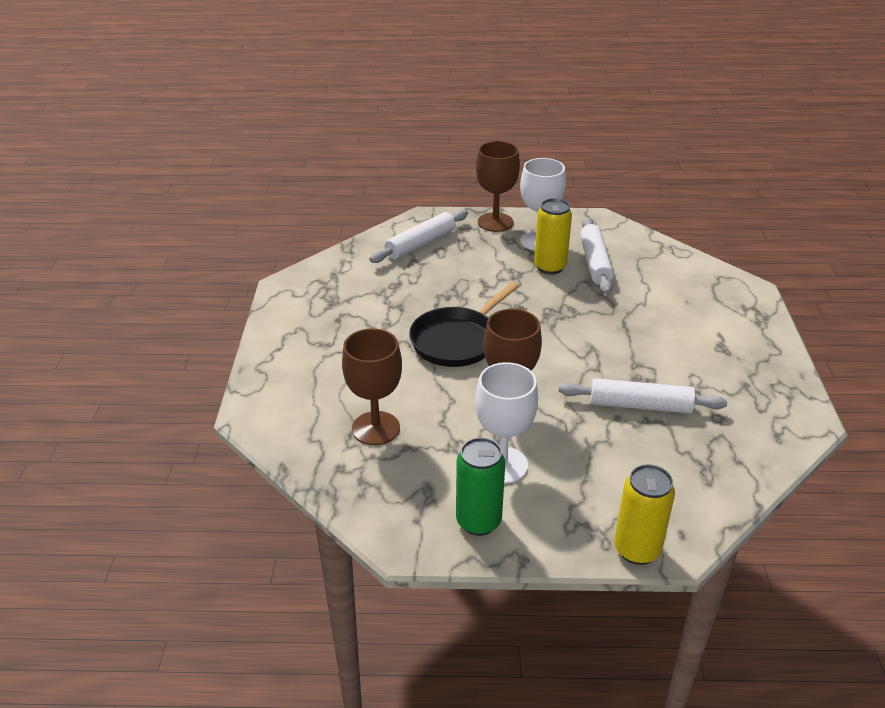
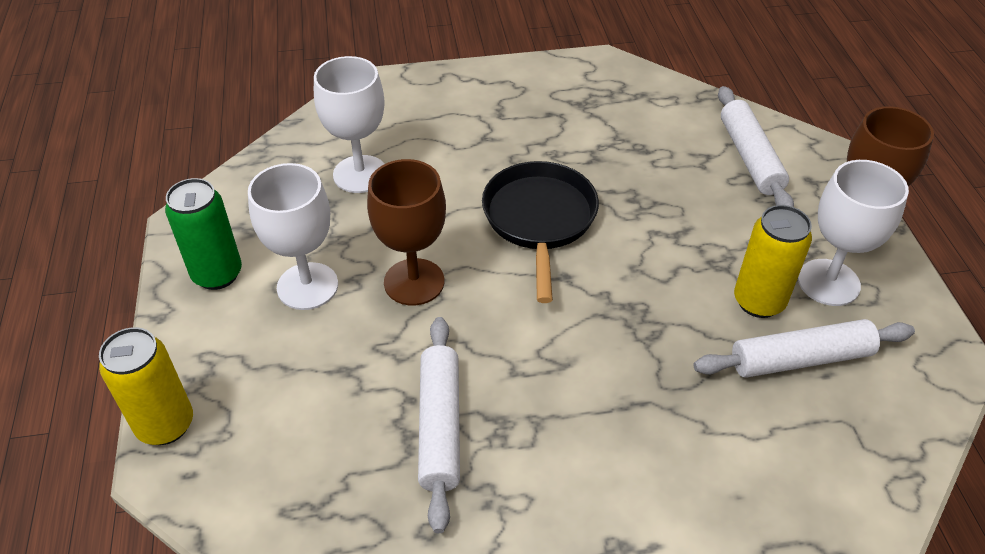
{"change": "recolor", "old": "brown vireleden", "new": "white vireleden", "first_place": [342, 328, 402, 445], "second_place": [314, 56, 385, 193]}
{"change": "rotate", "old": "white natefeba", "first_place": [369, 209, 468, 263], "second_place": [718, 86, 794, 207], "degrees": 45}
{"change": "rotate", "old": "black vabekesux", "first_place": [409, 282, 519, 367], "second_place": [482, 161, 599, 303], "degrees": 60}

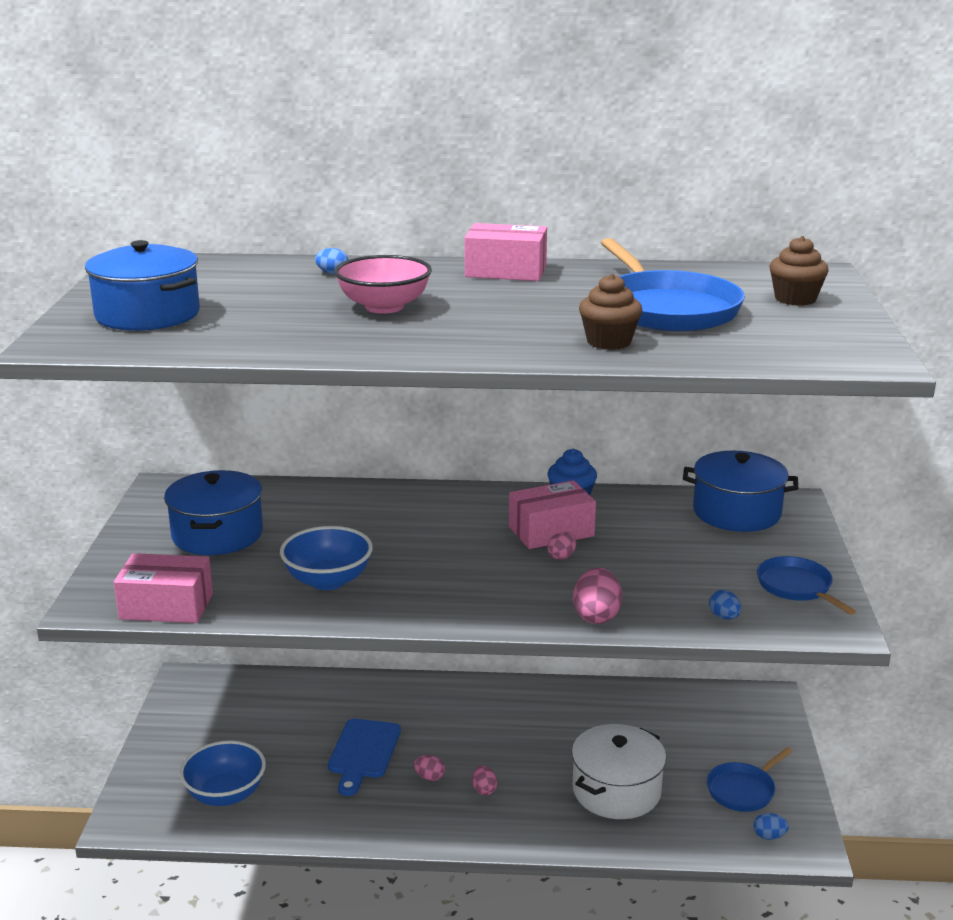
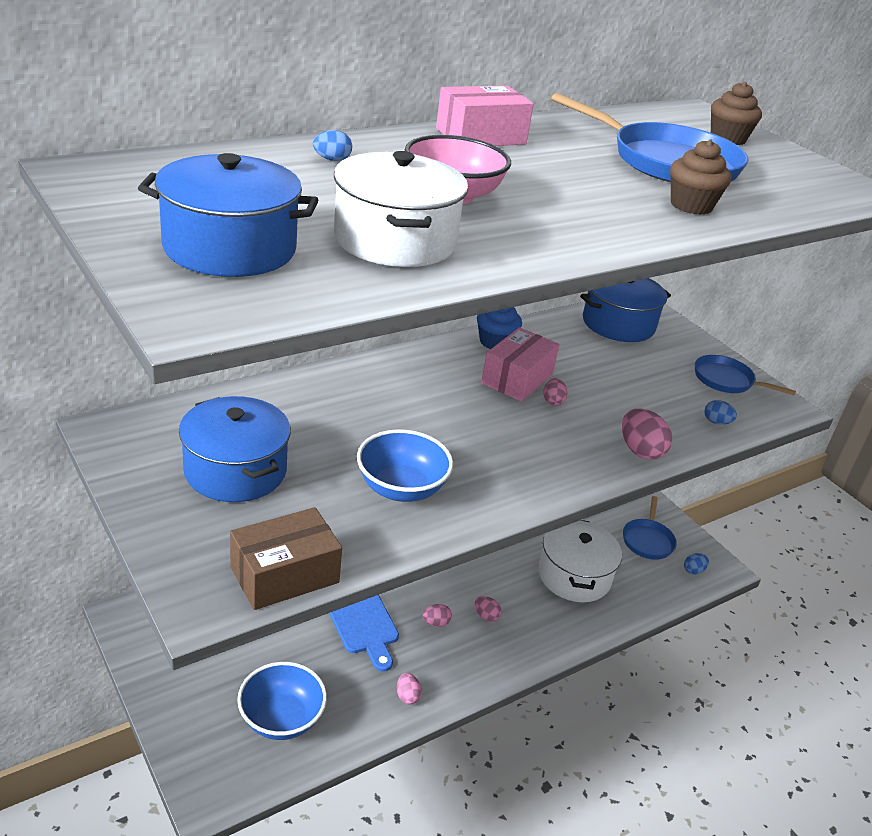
{"change": "insert", "new": "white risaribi", "second_place": [334, 151, 468, 267]}
{"change": "insert", "new": "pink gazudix", "second_place": [397, 673, 422, 705]}
{"change": "recolor", "old": "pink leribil", "new": "brown leribil", "first_place": [114, 553, 213, 623], "second_place": [230, 507, 342, 610]}

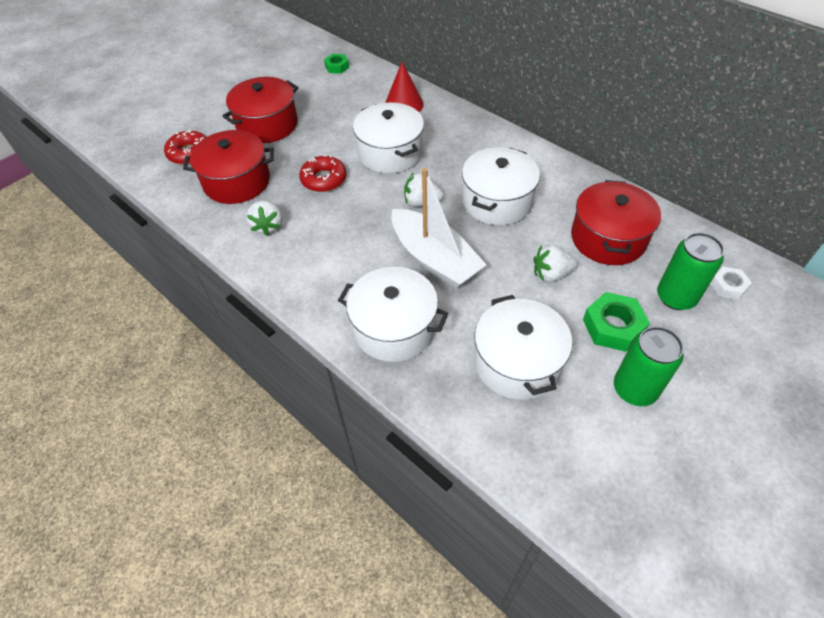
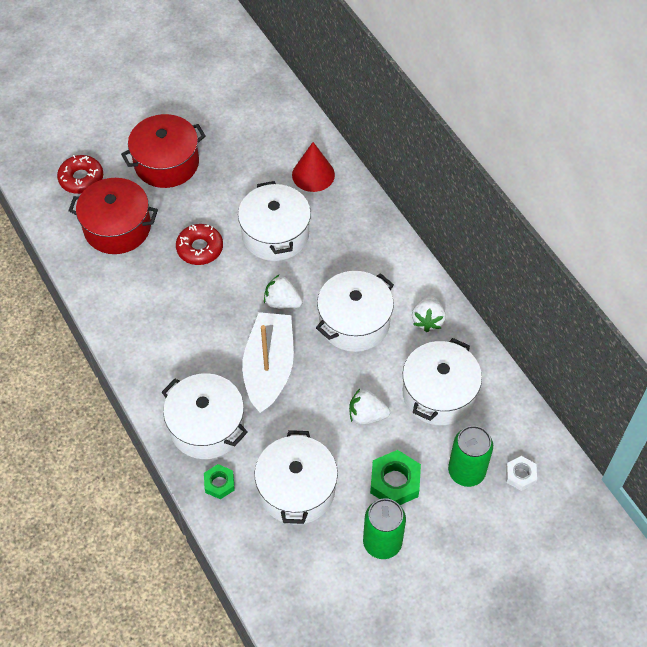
{"change": "move", "old": "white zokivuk", "first_place": [246, 200, 282, 236], "second_place": [412, 295, 446, 332]}
{"change": "move", "old": "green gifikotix", "first_place": [324, 54, 349, 74], "second_place": [204, 464, 235, 499]}
{"change": "recolor", "old": "red risaribi", "new": "white risaribi", "first_place": [571, 180, 661, 265], "second_place": [403, 338, 482, 425]}
{"change": "rotate", "old": "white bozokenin", "first_place": [391, 168, 487, 289], "second_place": [242, 312, 294, 413], "degrees": -150}

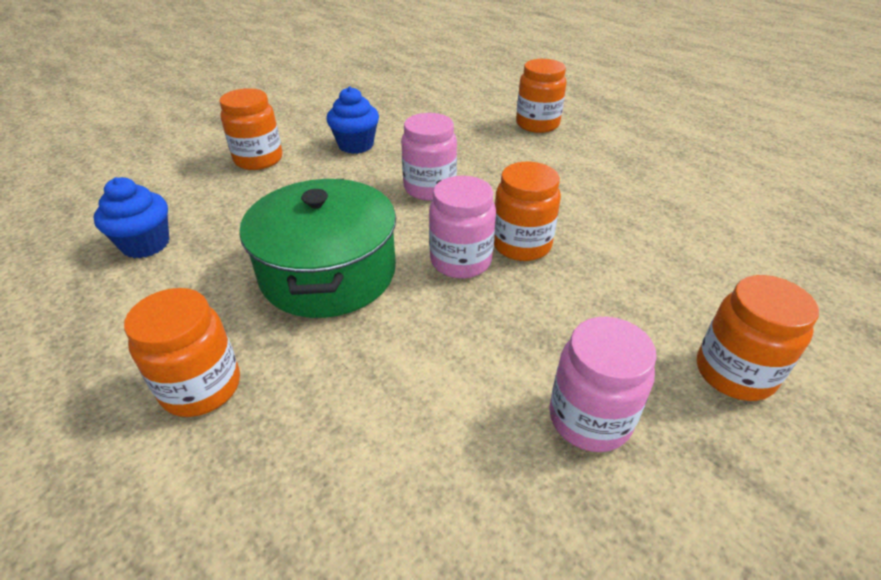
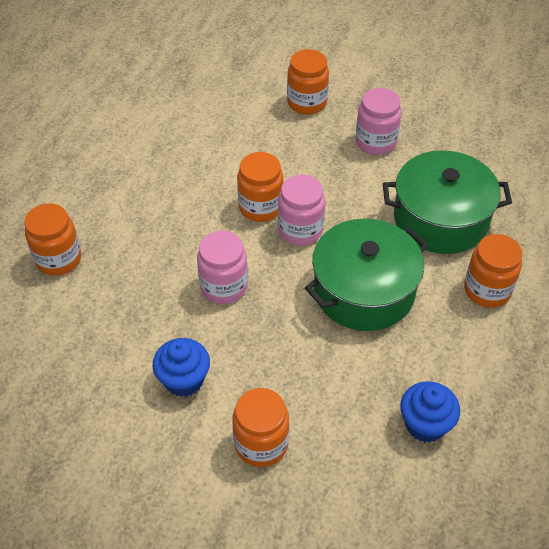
{"change": "insert", "new": "green risaribi", "second_place": [383, 150, 512, 254]}

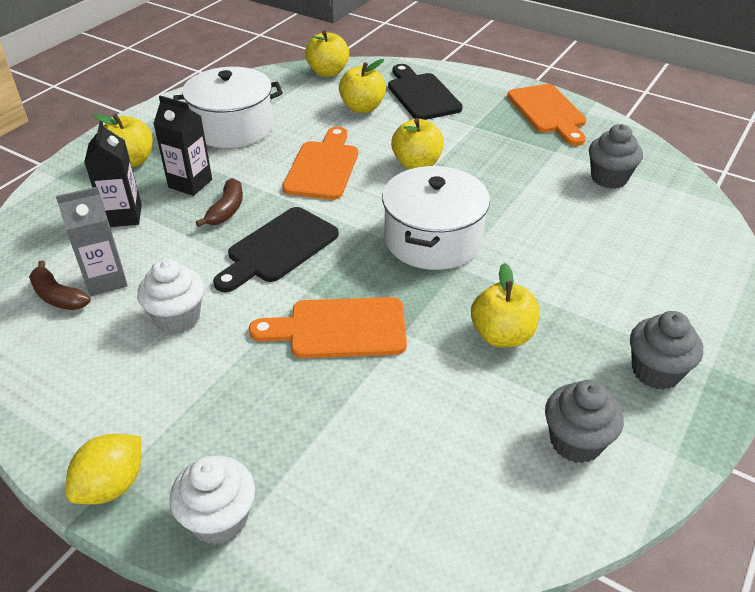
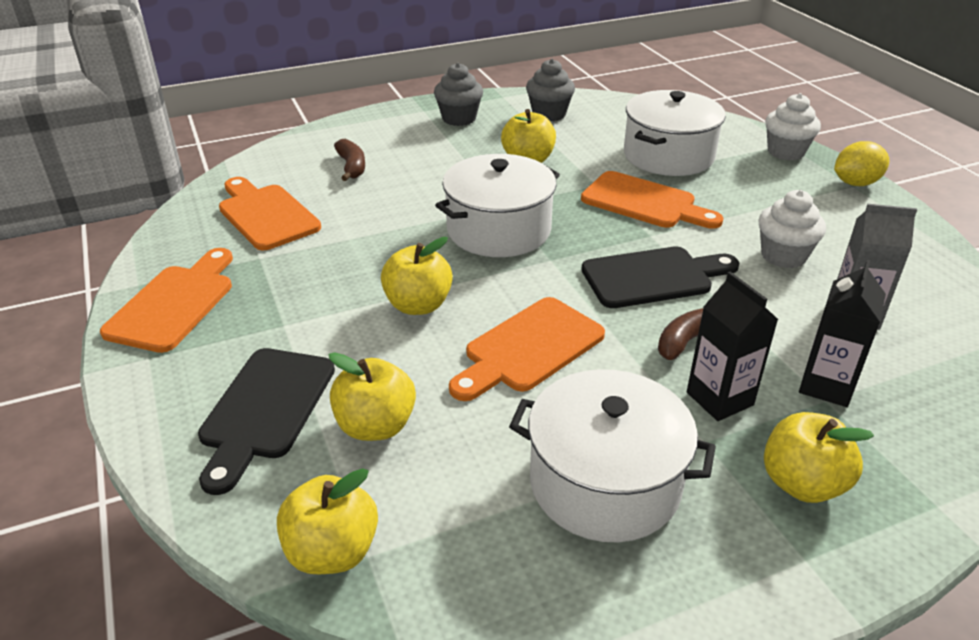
{"change": "insert", "new": "white risaribi", "second_place": [624, 90, 726, 176]}
{"change": "move", "old": "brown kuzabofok", "first_place": [29, 260, 91, 310], "second_place": [334, 139, 365, 181]}
{"change": "replace", "old": "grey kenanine", "new": "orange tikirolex", "first_place": [589, 124, 643, 189], "second_place": [219, 177, 321, 250]}

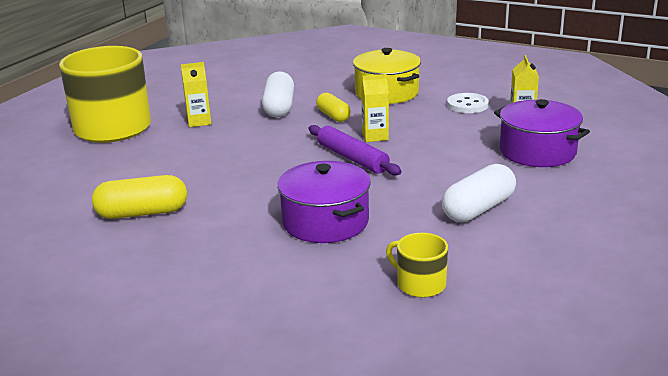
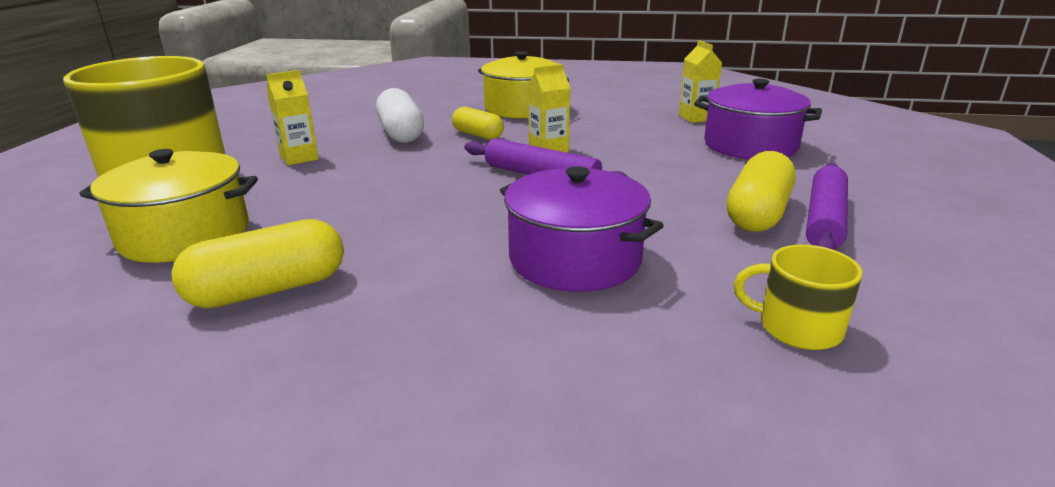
{"change": "delete", "old": "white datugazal", "first_place": [447, 93, 489, 113]}
{"change": "insert", "new": "yellow risaribi", "second_place": [79, 149, 258, 263]}
{"change": "insert", "new": "purple natefeba", "second_place": [806, 163, 848, 251]}
{"change": "recolor", "old": "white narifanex", "new": "yellow narifanex", "first_place": [442, 164, 516, 222], "second_place": [727, 151, 796, 232]}

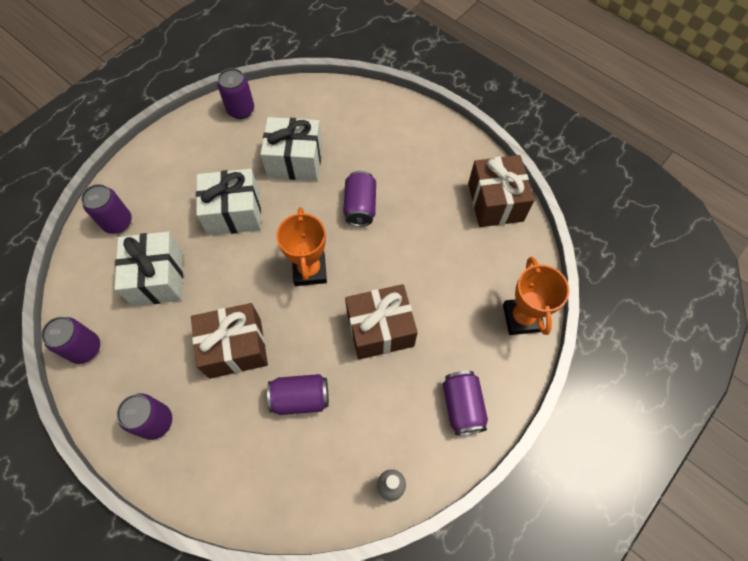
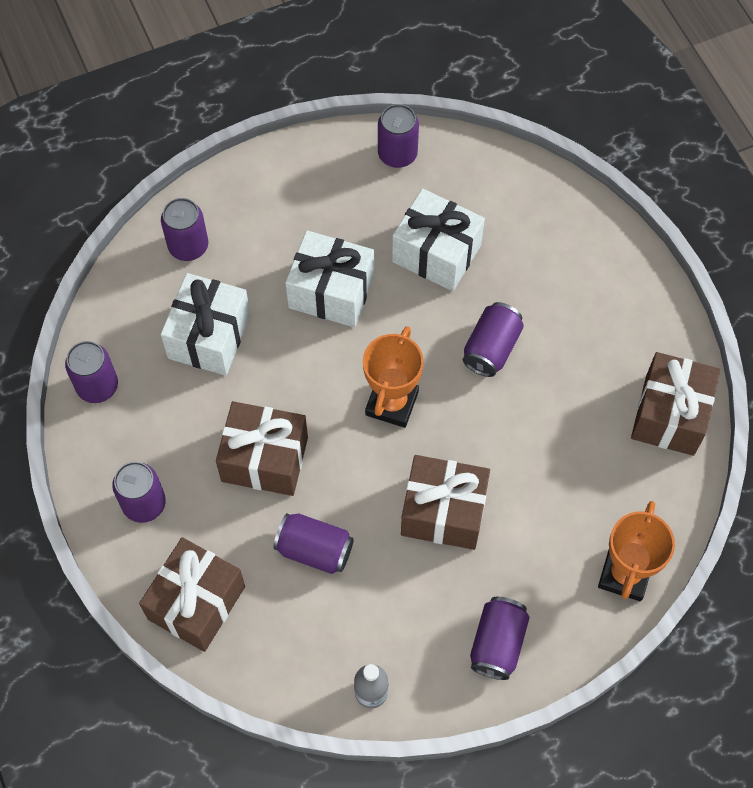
{"change": "insert", "new": "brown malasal", "second_place": [139, 537, 245, 652]}

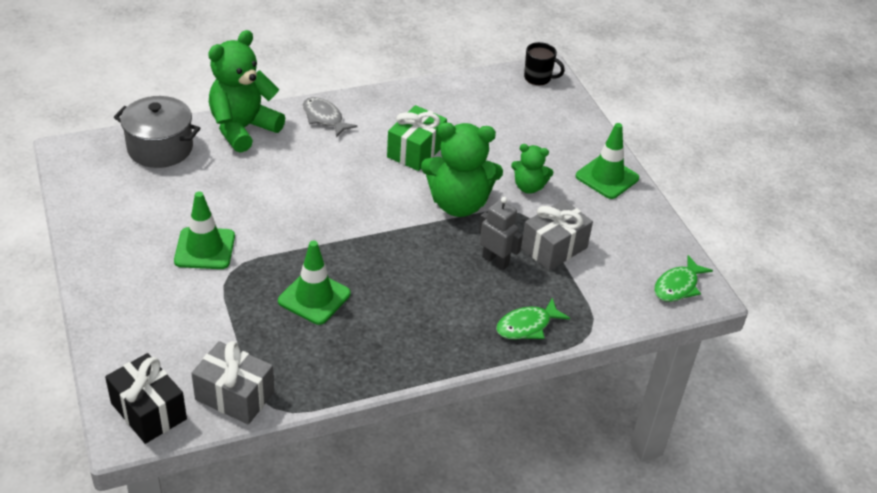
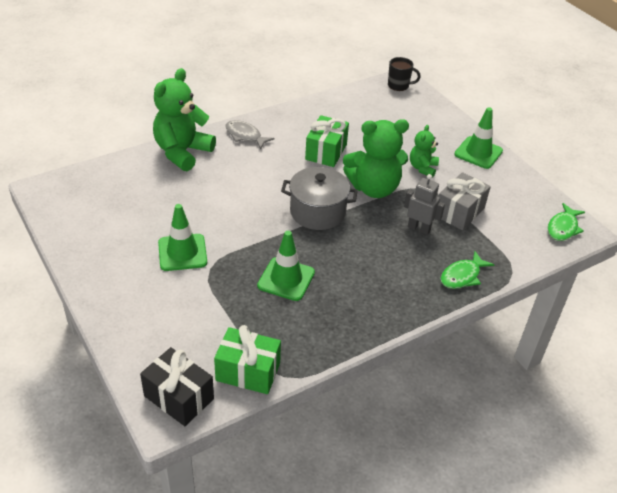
{"change": "move", "old": "grey risaribi", "first_place": [114, 96, 200, 168], "second_place": [281, 167, 358, 230]}
{"change": "recolor", "old": "grey malasal", "new": "green malasal", "first_place": [191, 341, 274, 424], "second_place": [214, 325, 281, 394]}
{"change": "rotate", "old": "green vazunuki", "first_place": [511, 144, 553, 194], "second_place": [410, 125, 439, 178], "degrees": 105}

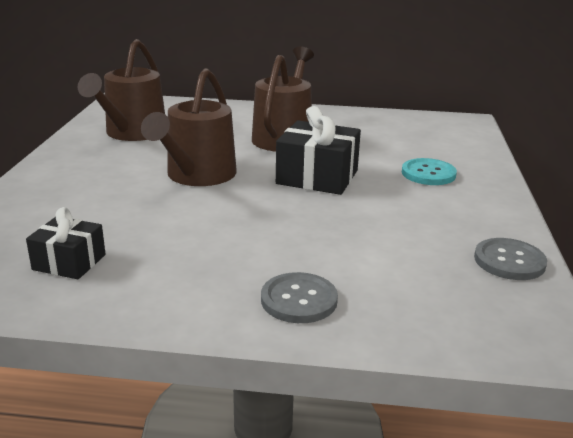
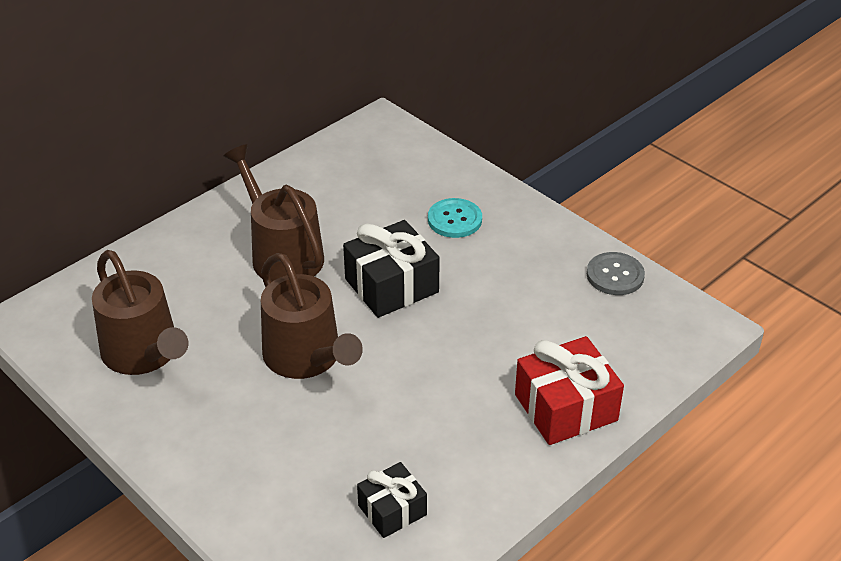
{"change": "replace", "old": "grey datugazal", "new": "red malasal", "first_place": [261, 272, 338, 323], "second_place": [515, 336, 624, 445]}

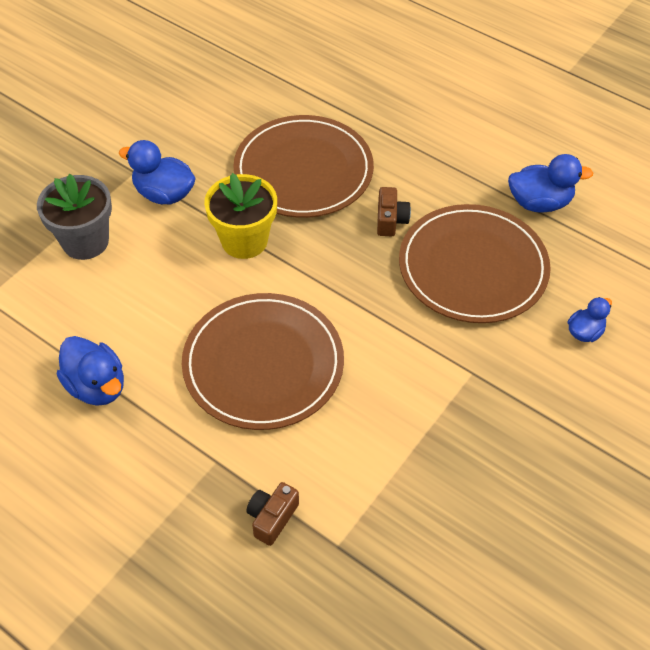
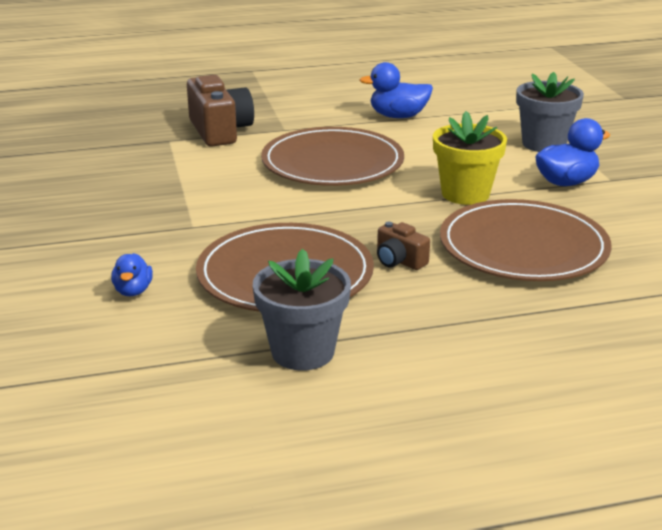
{"change": "replace", "old": "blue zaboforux", "new": "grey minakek", "first_place": [508, 154, 593, 213], "second_place": [253, 249, 351, 371]}
{"change": "resize", "old": "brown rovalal", "first_place": [246, 482, 299, 546], "second_place": [187, 75, 254, 147], "factor": 1.93}

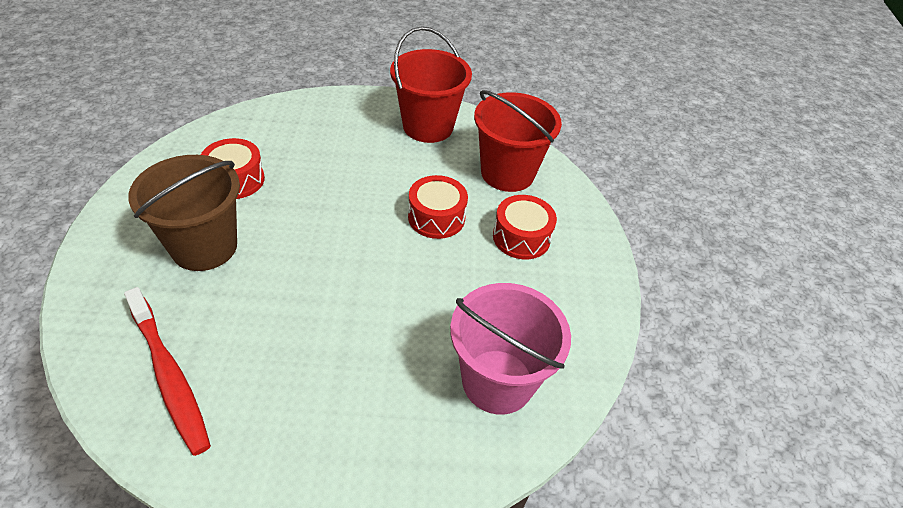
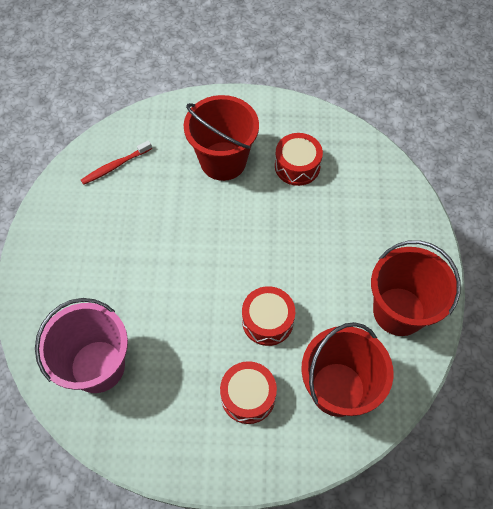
{"change": "recolor", "old": "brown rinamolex", "new": "red rinamolex", "first_place": [128, 155, 240, 271], "second_place": [184, 95, 259, 181]}
{"change": "resize", "old": "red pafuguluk", "first_place": [124, 287, 211, 456], "second_place": [81, 140, 152, 185], "factor": 0.62}

